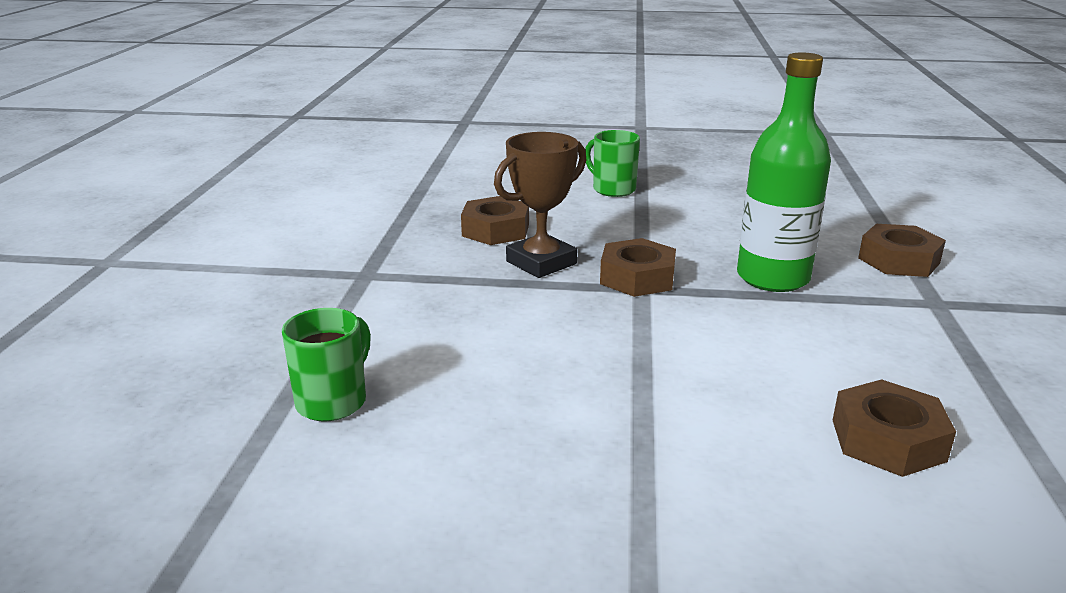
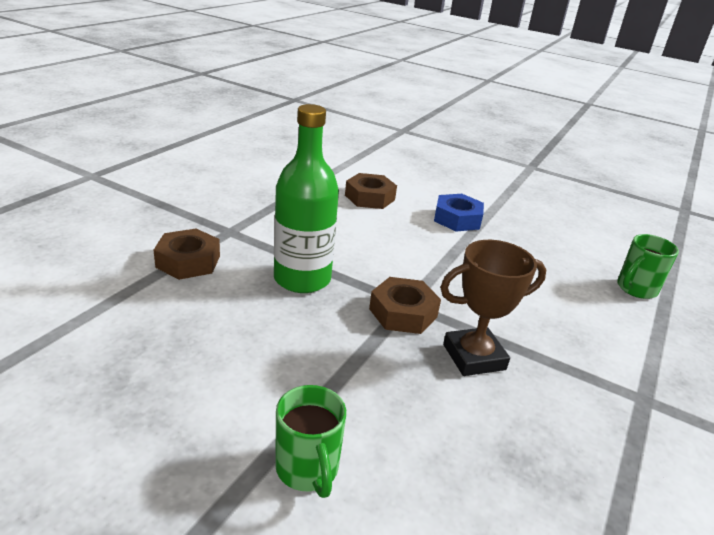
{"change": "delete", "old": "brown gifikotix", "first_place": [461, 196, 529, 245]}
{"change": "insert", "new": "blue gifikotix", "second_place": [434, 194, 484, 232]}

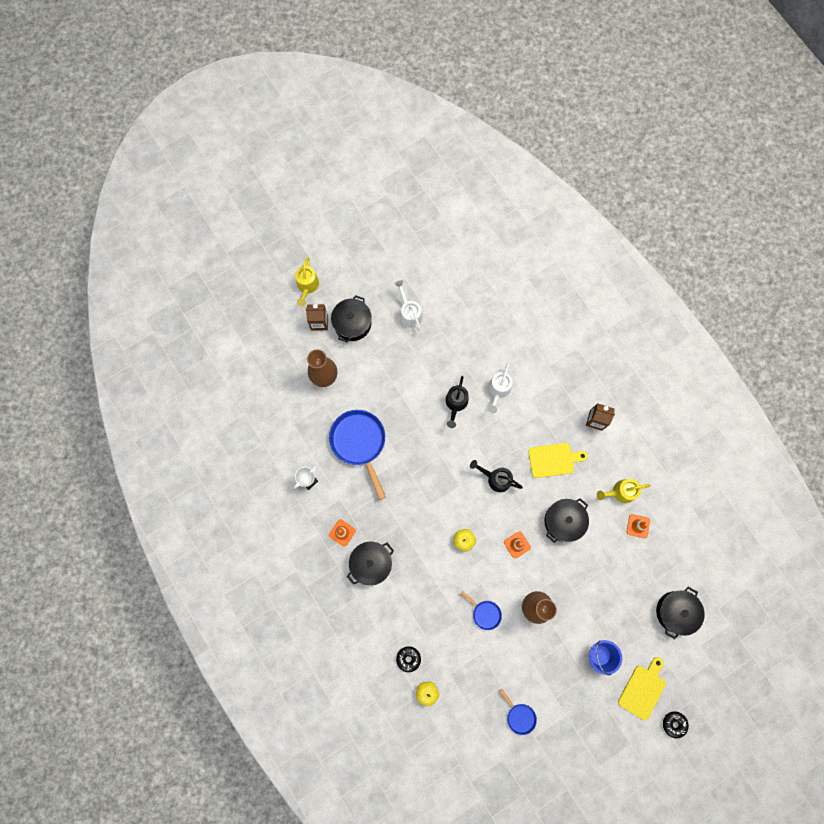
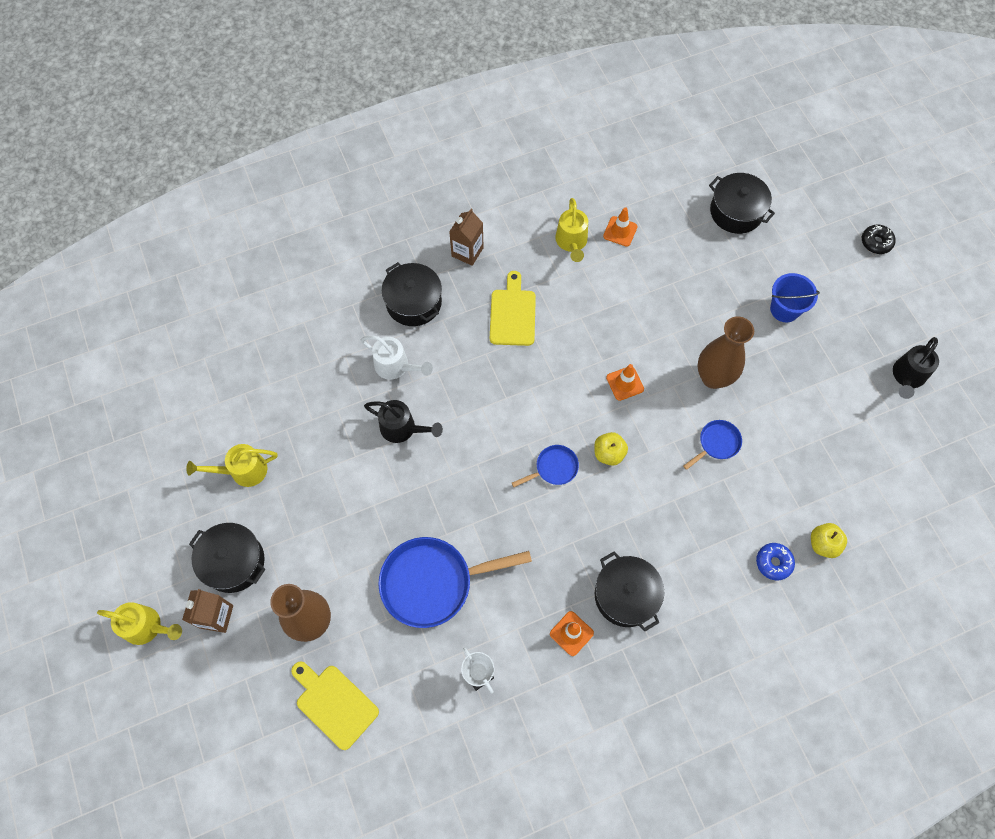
{"change": "move", "old": "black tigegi", "first_place": [470, 460, 523, 492], "second_place": [893, 337, 939, 399]}
{"change": "move", "old": "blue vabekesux", "first_place": [500, 689, 537, 735], "second_place": [512, 445, 579, 487]}
{"change": "move", "old": "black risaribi", "first_place": [544, 498, 589, 543], "second_place": [382, 262, 442, 326]}
{"change": "move", "old": "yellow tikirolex", "first_place": [618, 657, 666, 720], "second_place": [291, 662, 379, 750]}
{"change": "recolor", "old": "white tigegi", "new": "yellow tigegi", "first_place": [395, 280, 423, 331], "second_place": [186, 444, 278, 487]}
{"change": "recolor", "old": "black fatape", "new": "blue fatape", "first_place": [396, 646, 421, 672], "second_place": [756, 543, 795, 581]}

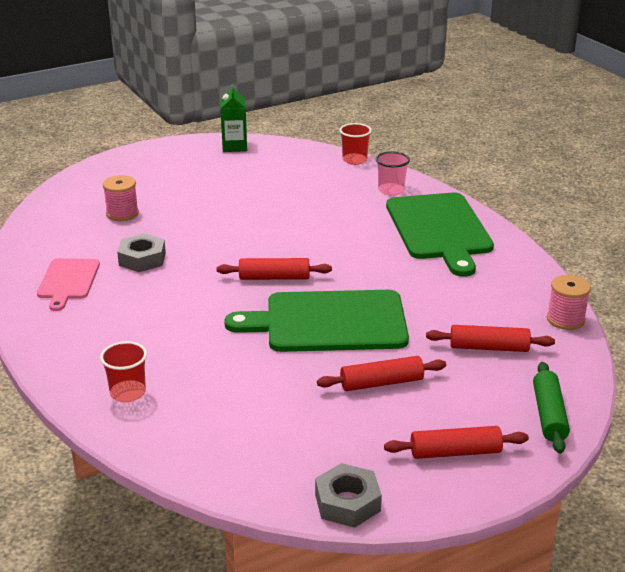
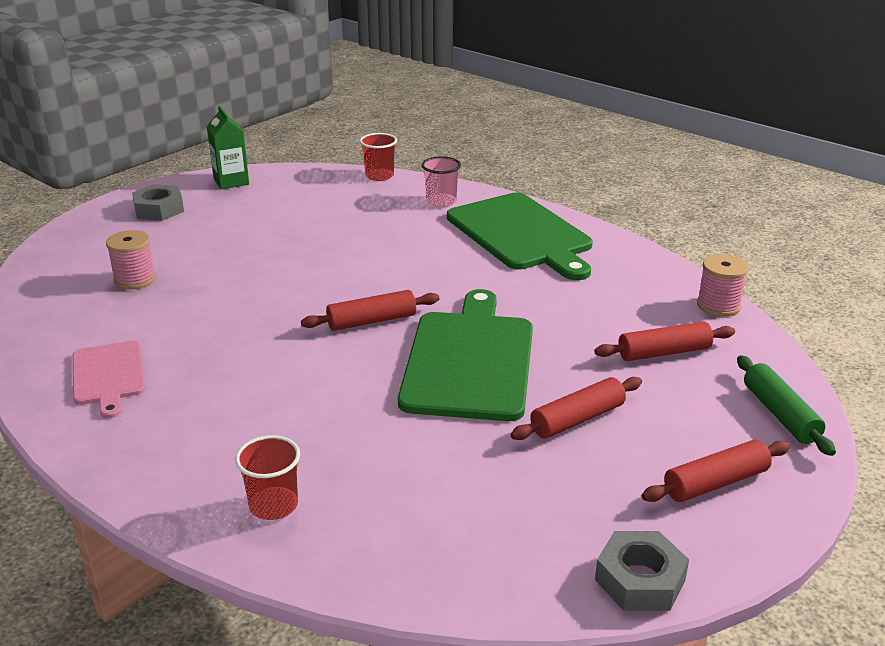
{"change": "move", "old": "grey gifikotix", "first_place": [117, 233, 166, 272], "second_place": [132, 184, 184, 221]}
{"change": "rotate", "old": "green tikirolex", "first_place": [224, 290, 409, 352], "second_place": [398, 289, 533, 421], "degrees": 120}

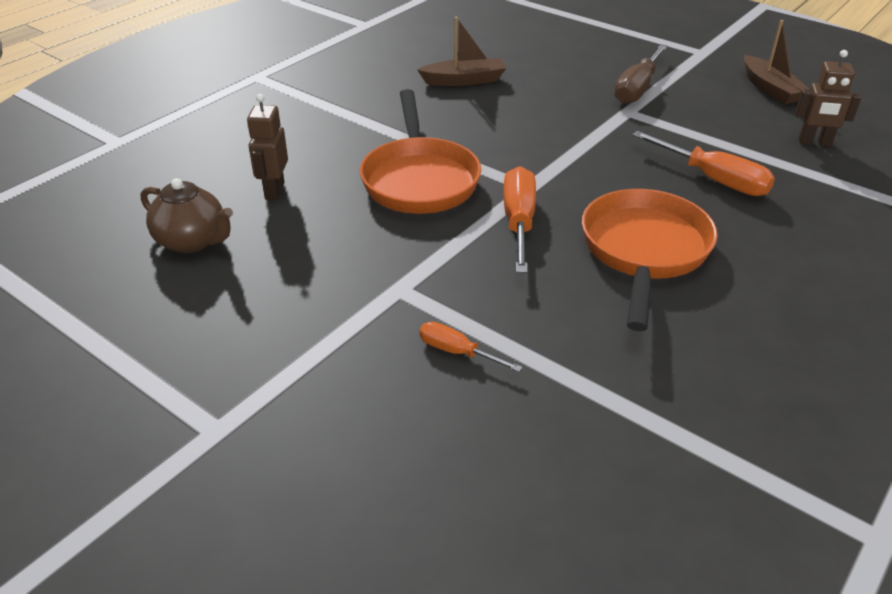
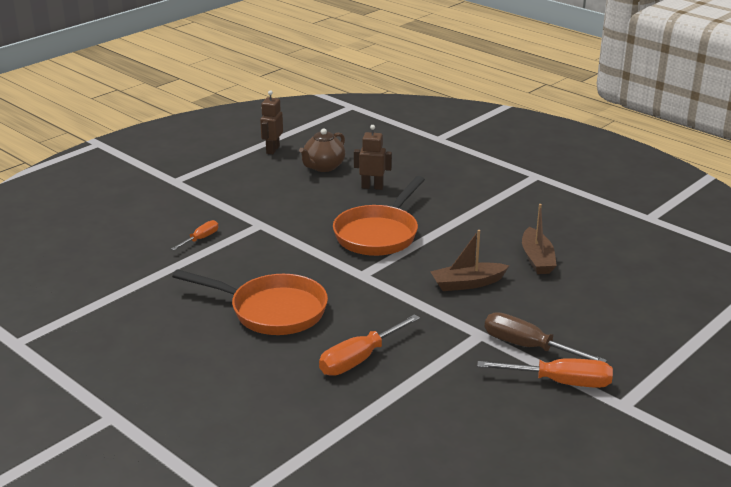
{"change": "move", "old": "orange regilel", "first_place": [503, 166, 536, 273], "second_place": [477, 358, 613, 388]}
{"change": "move", "old": "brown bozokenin", "first_place": [744, 20, 809, 104], "second_place": [430, 230, 509, 291]}
{"change": "move", "old": "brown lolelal", "first_place": [795, 50, 861, 147], "second_place": [260, 90, 283, 154]}
{"change": "rotate", "old": "orange vabekesux", "first_place": [360, 89, 481, 214], "second_place": [333, 176, 425, 256], "degrees": -60}

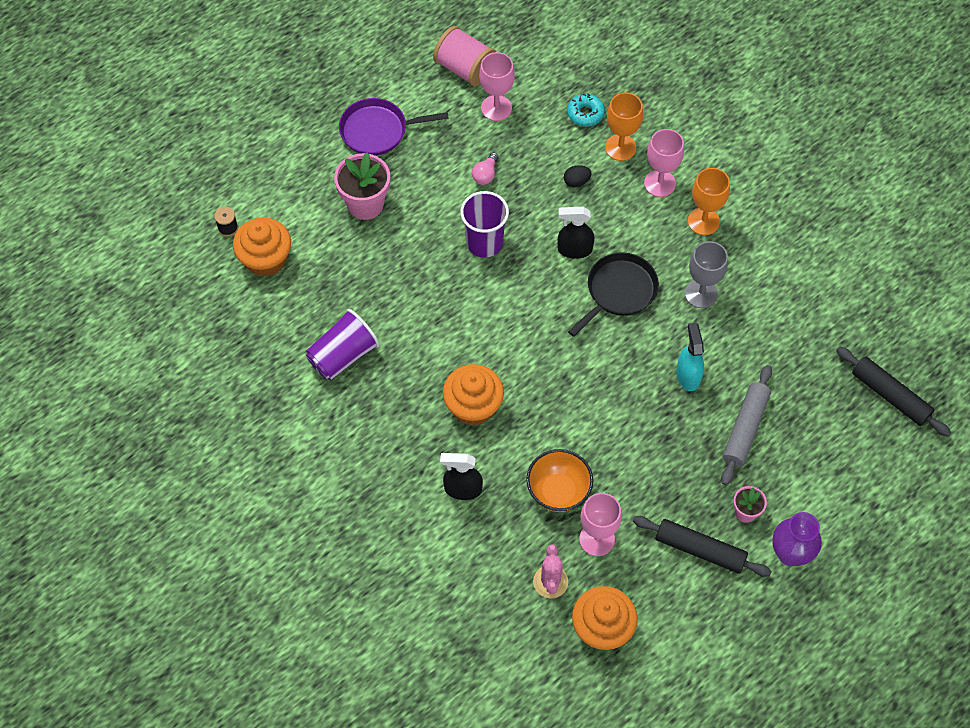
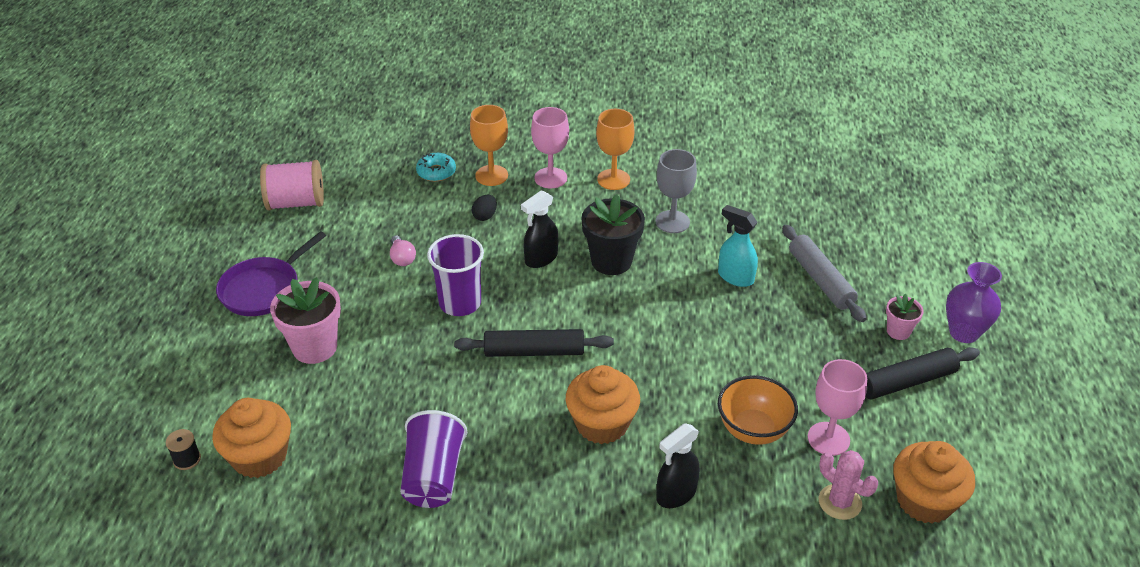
{"change": "delete", "old": "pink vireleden", "first_place": [479, 52, 515, 121]}
{"change": "move", "old": "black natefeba", "first_place": [836, 347, 951, 437], "second_place": [454, 329, 614, 357]}
{"change": "replace", "old": "black vabekesux", "new": "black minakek", "first_place": [568, 252, 659, 337], "second_place": [581, 194, 645, 275]}

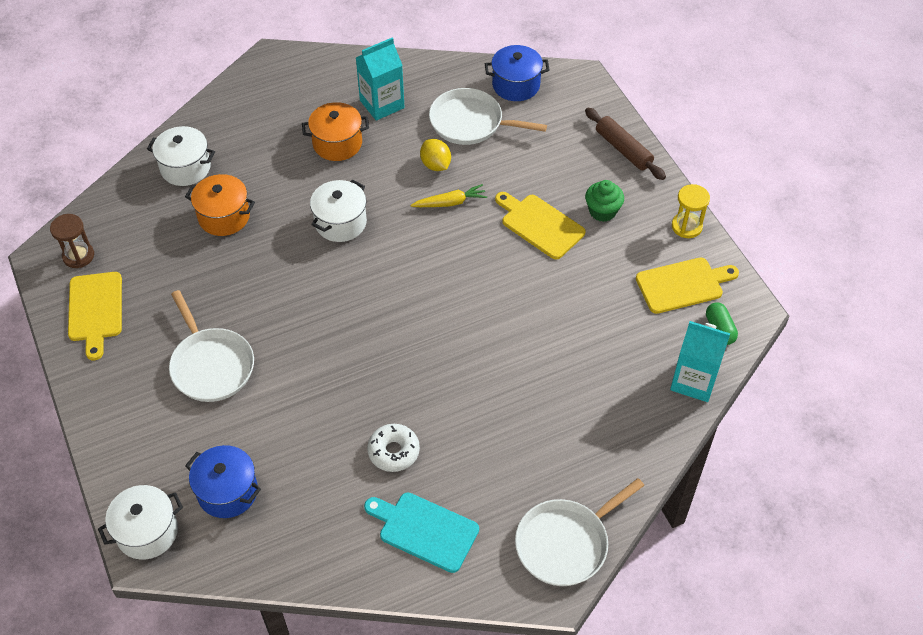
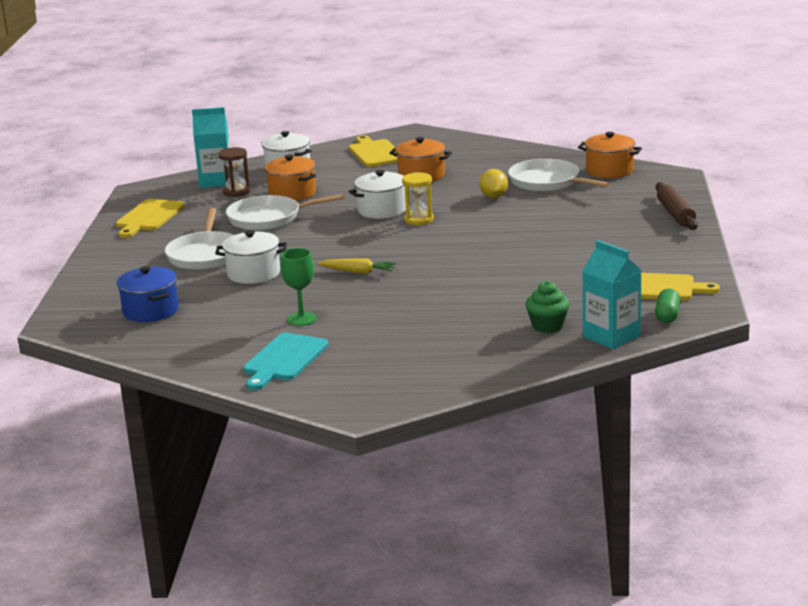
{"change": "move", "old": "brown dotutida", "first_place": [50, 214, 94, 268], "second_place": [219, 147, 251, 197]}
{"change": "move", "old": "white risaribi", "first_place": [98, 485, 183, 560], "second_place": [215, 230, 287, 284]}
{"change": "move", "old": "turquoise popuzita", "first_place": [356, 38, 405, 121], "second_place": [192, 107, 230, 188]}
{"change": "move", "old": "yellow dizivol", "first_place": [411, 184, 487, 207], "second_place": [317, 258, 397, 274]}
{"change": "move", "old": "yellow tikirolex", "first_place": [495, 192, 586, 260], "second_place": [349, 135, 398, 167]}
{"change": "move", "old": "white vabekesux", "first_place": [515, 478, 644, 586], "second_place": [226, 194, 345, 230]}
{"change": "move", "old": "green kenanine", "first_place": [585, 180, 624, 222], "second_place": [525, 281, 570, 333]}
{"change": "move", "old": "yellow dotutida", "first_place": [672, 184, 710, 238], "second_place": [402, 172, 434, 225]}
{"change": "replace", "old": "white fatape", "new": "green vireleden", "first_place": [367, 424, 420, 472], "second_place": [281, 248, 317, 326]}
{"change": "recolor", "old": "blue risaribi", "new": "orange risaribi", "first_place": [485, 45, 550, 101], "second_place": [578, 132, 642, 178]}
{"change": "rotate", "old": "turquoise tikirolex", "first_place": [364, 493, 479, 573], "second_place": [243, 333, 329, 390], "degrees": -120}

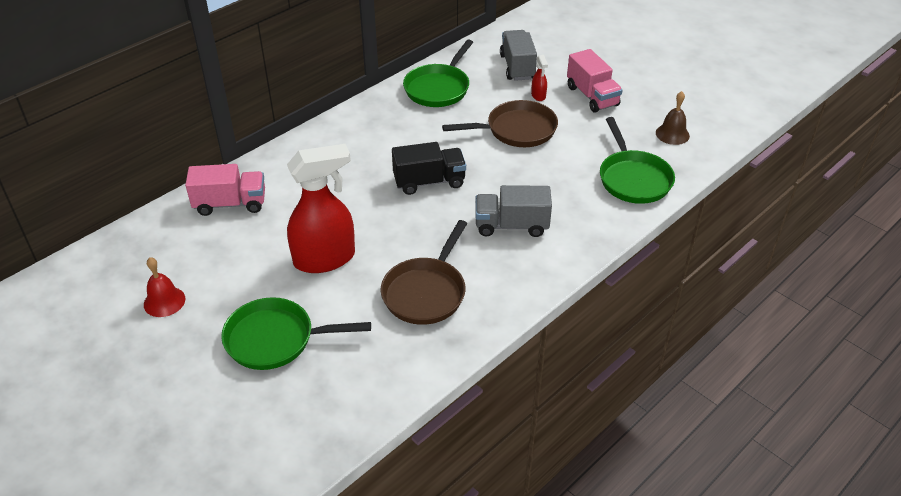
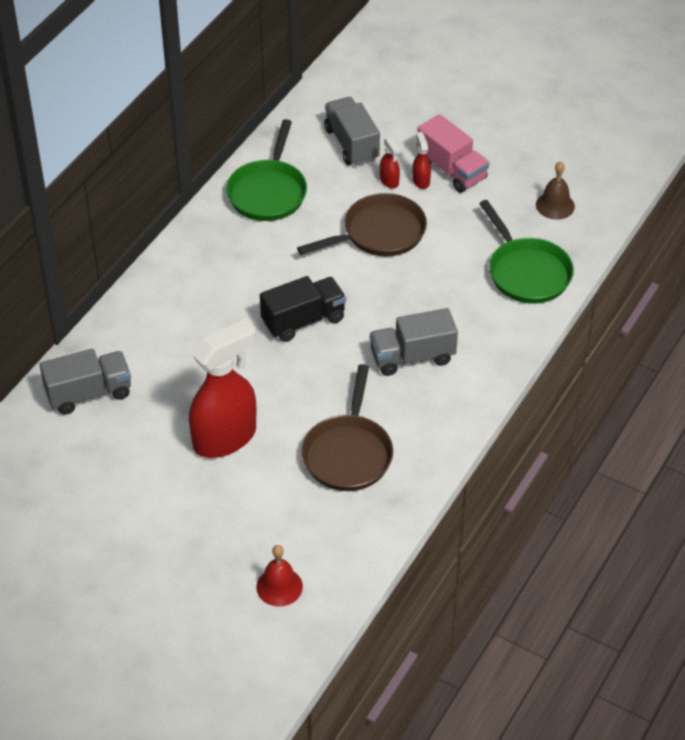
{"change": "delete", "old": "green vabekesux", "first_place": [221, 297, 371, 370]}
{"change": "insert", "new": "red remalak", "second_place": [413, 132, 431, 189]}
{"change": "move", "old": "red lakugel", "first_place": [144, 257, 185, 317], "second_place": [256, 545, 303, 607]}
{"change": "recolor", "old": "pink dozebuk", "new": "grey dozebuk", "first_place": [185, 164, 265, 216], "second_place": [40, 349, 131, 415]}

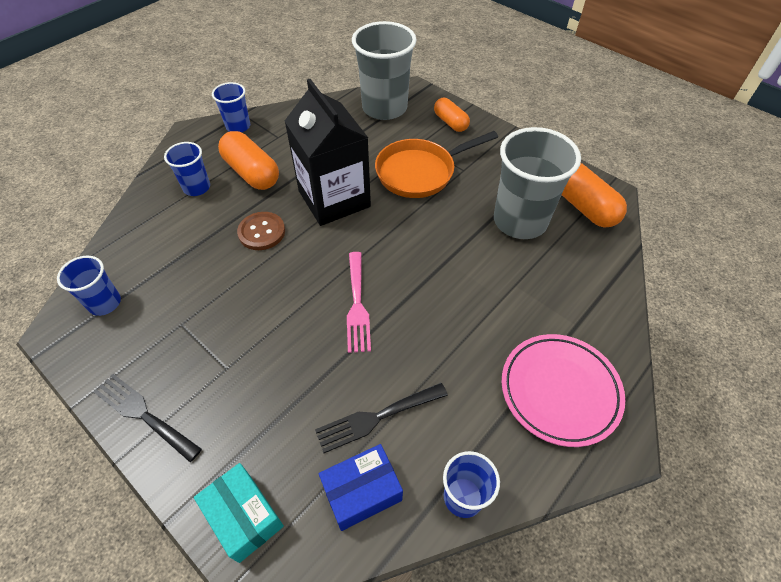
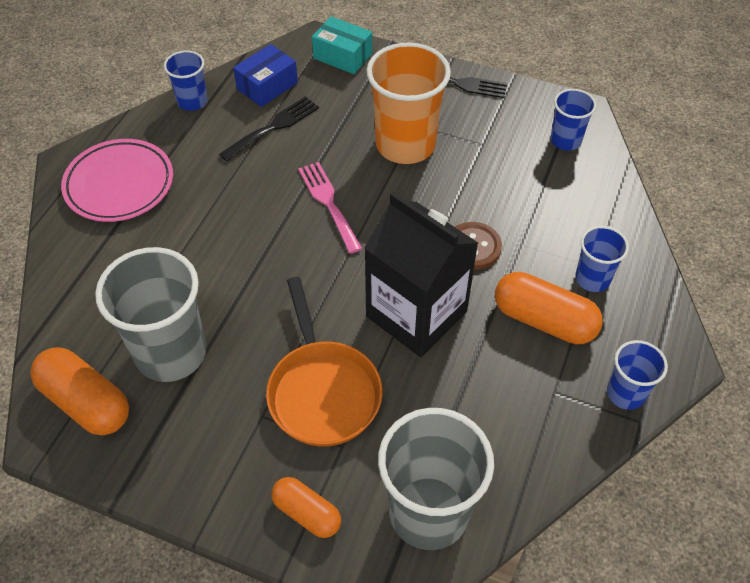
{"change": "insert", "new": "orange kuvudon", "second_place": [367, 43, 451, 164]}
{"change": "rotate", "old": "orange vabekesux", "first_place": [375, 131, 498, 198], "second_place": [266, 277, 383, 447], "degrees": 120}

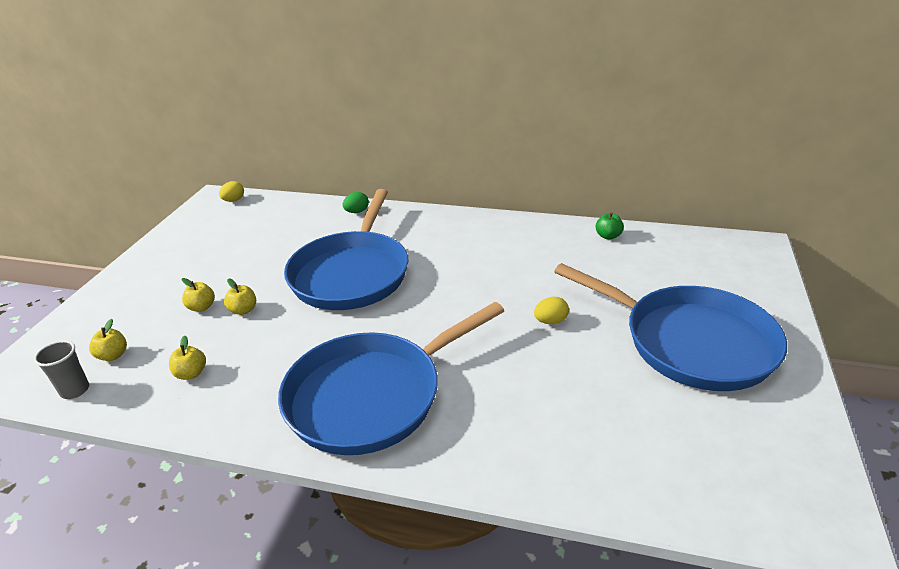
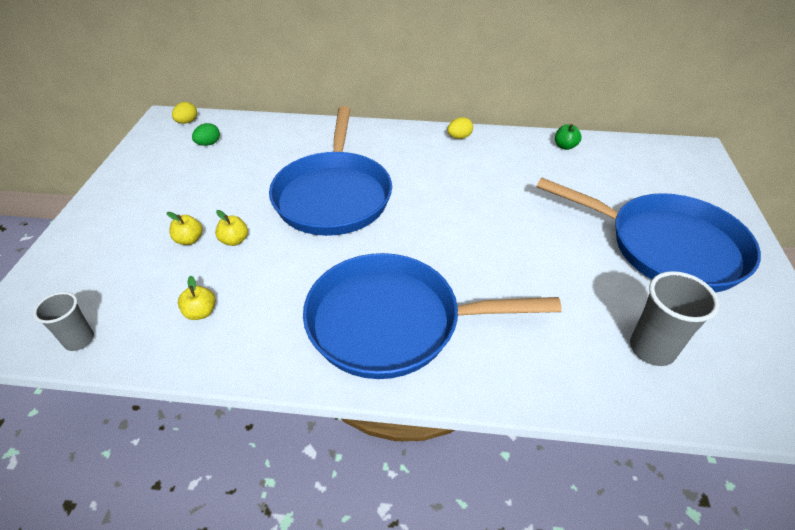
{"change": "delete", "old": "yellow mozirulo", "first_place": [89, 319, 127, 361]}
{"change": "insert", "new": "grey kuvudon", "second_place": [630, 271, 720, 366]}
{"change": "move", "old": "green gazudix", "first_place": [343, 192, 369, 213], "second_place": [192, 123, 220, 146]}
{"change": "move", "old": "yellow gazudix", "first_place": [534, 297, 569, 324], "second_place": [447, 117, 473, 139]}
{"change": "rotate", "old": "blue vabekesux", "first_place": [278, 302, 504, 455], "second_place": [303, 253, 562, 379], "degrees": 45}

